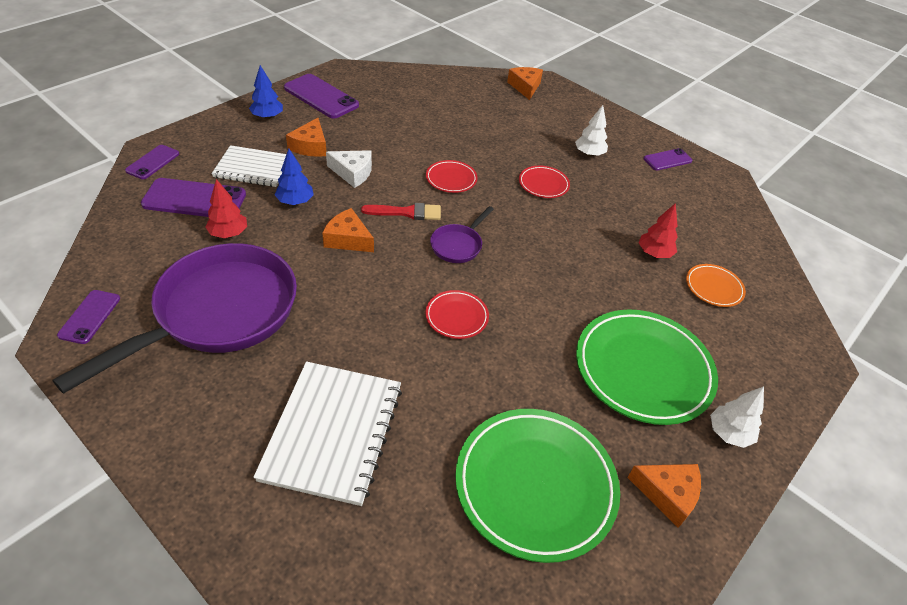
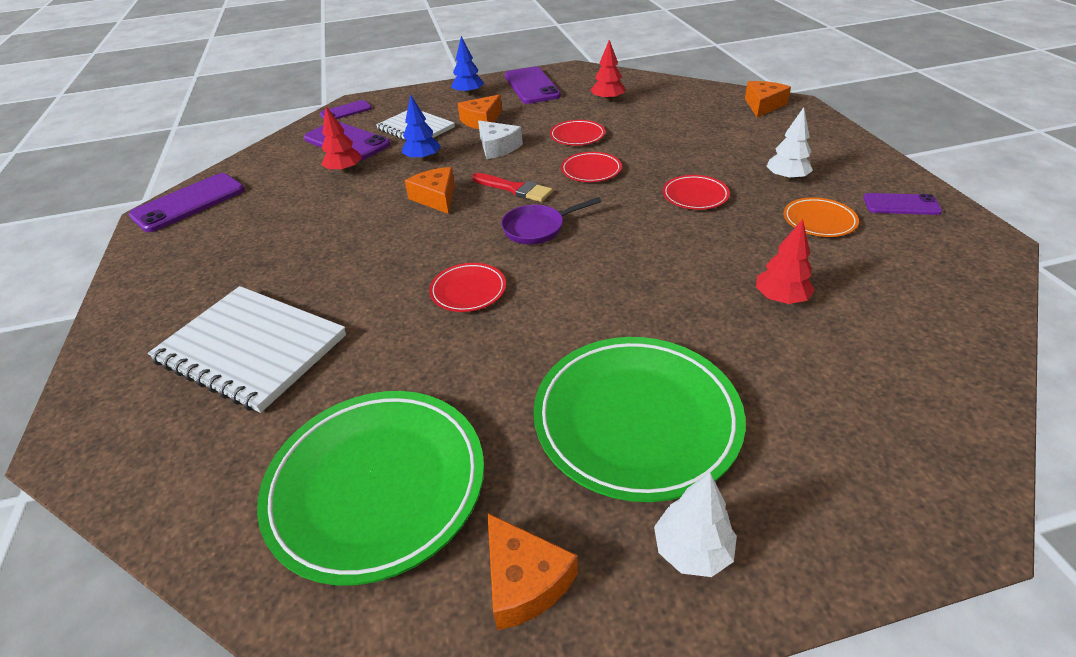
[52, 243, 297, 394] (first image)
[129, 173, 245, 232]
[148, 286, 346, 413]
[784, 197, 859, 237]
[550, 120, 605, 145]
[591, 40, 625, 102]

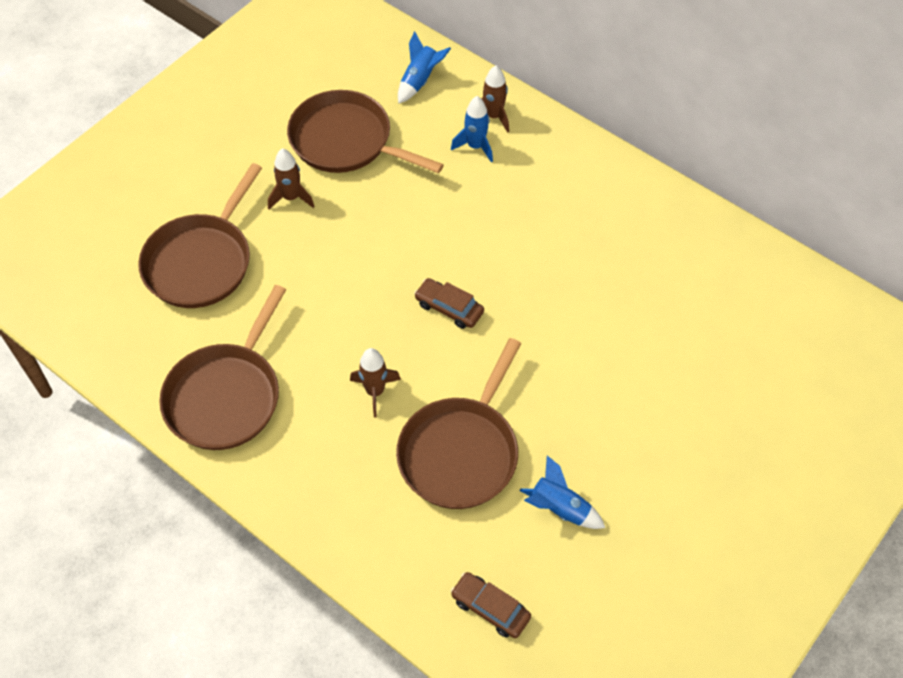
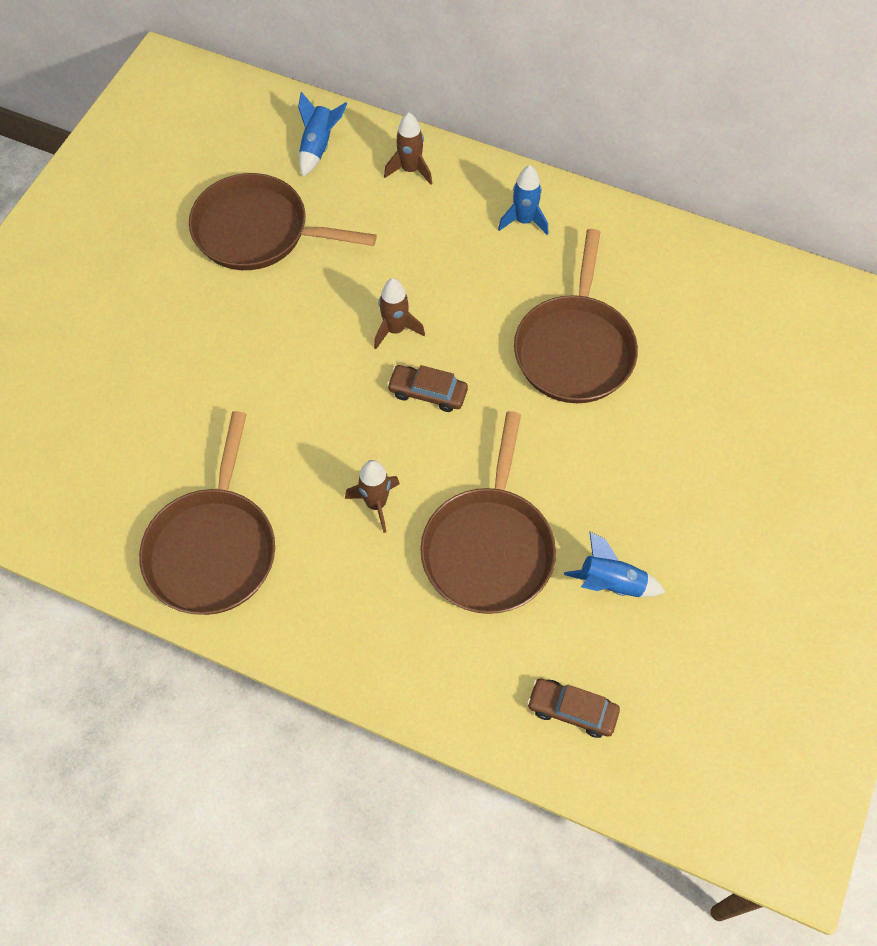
[514, 229, 638, 403]
[374, 278, 425, 349]
[498, 165, 549, 235]

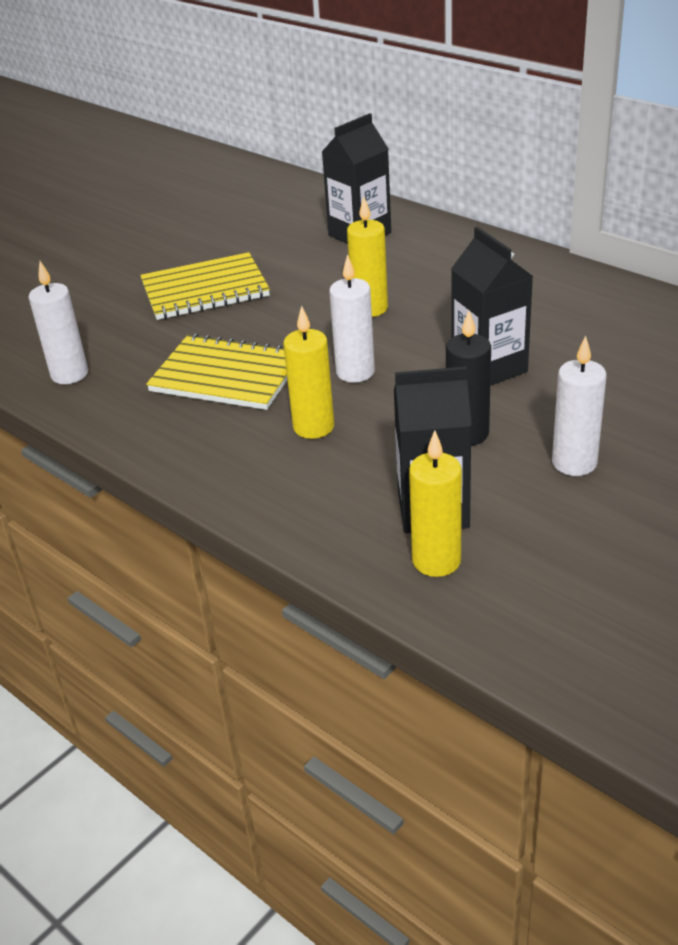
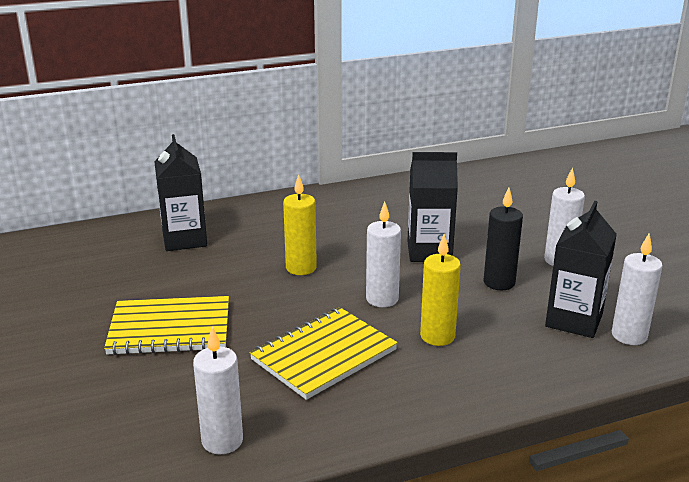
[104, 296, 229, 355]
[612, 233, 663, 345]

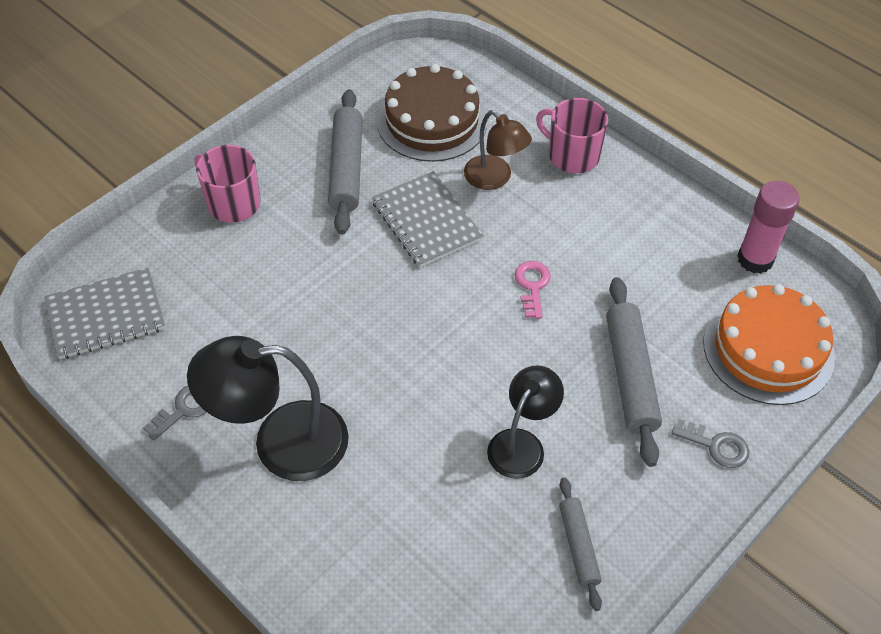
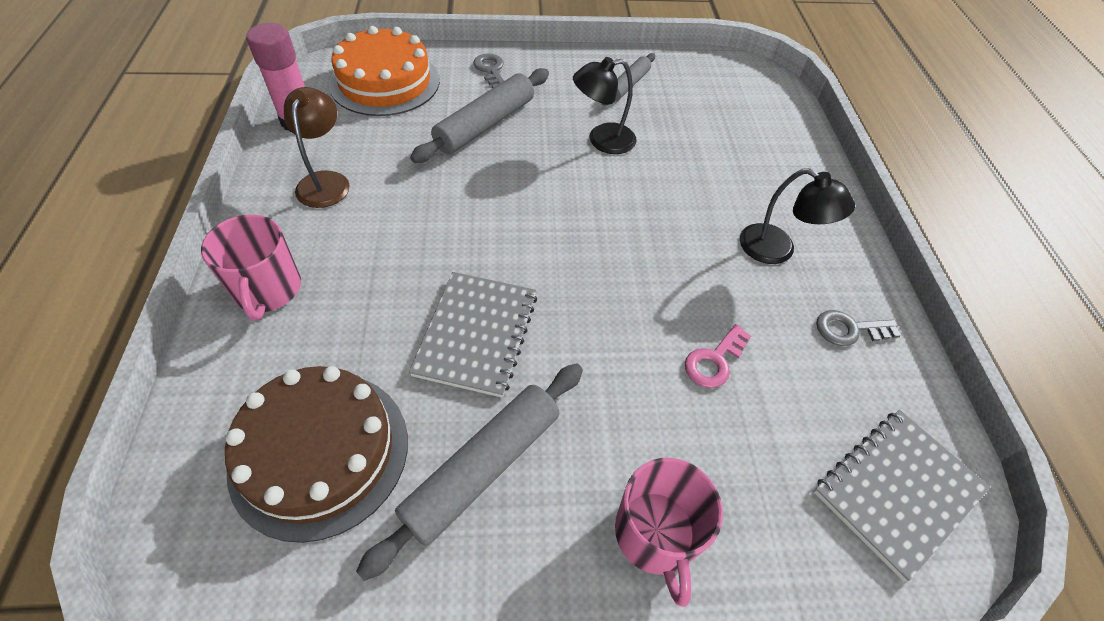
[814, 410, 990, 581]
[740, 168, 855, 264]
[284, 87, 350, 208]
[685, 324, 751, 388]

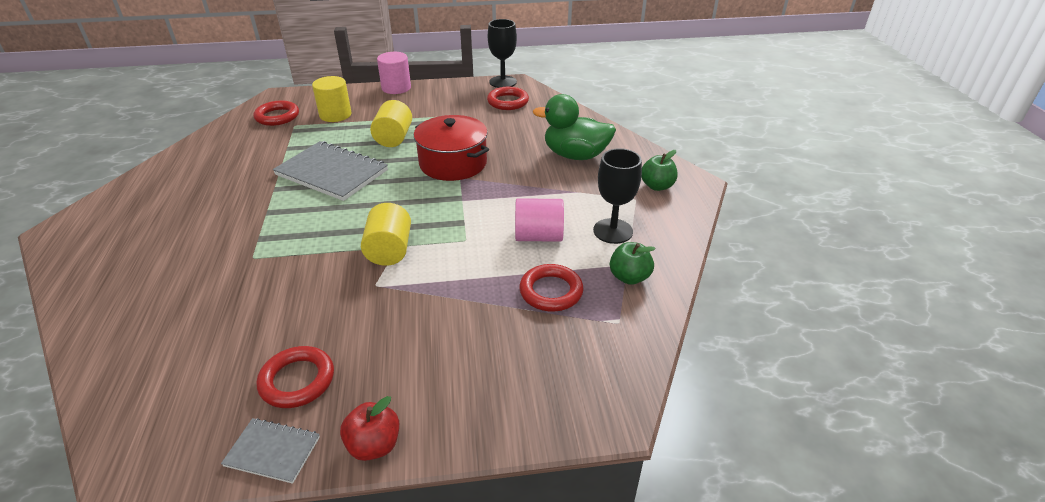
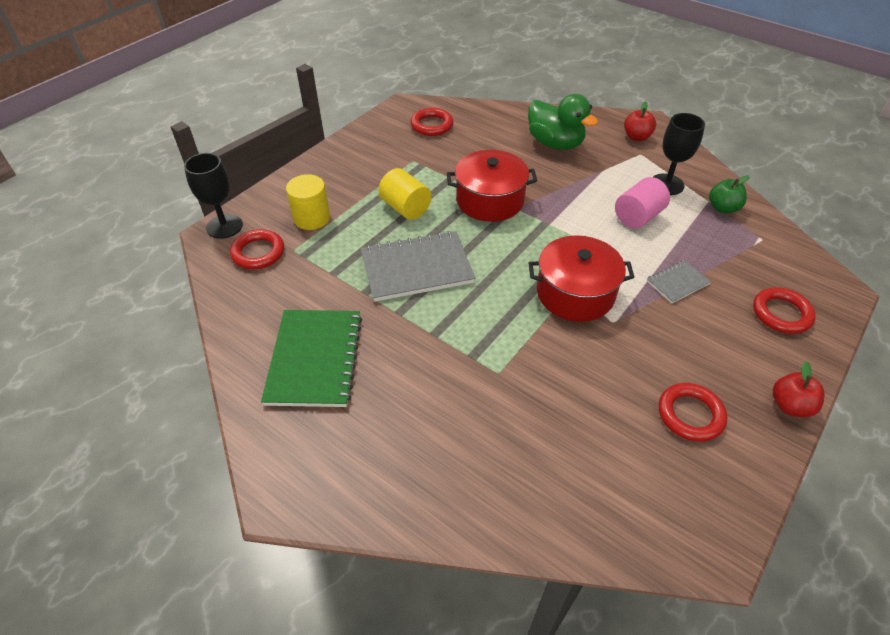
[647, 260, 711, 303]
[529, 235, 634, 322]
[377, 52, 411, 94] (first image)
[184, 153, 243, 239]
[753, 287, 816, 334]
[528, 94, 598, 150]
[624, 101, 656, 141]
[261, 310, 362, 407]

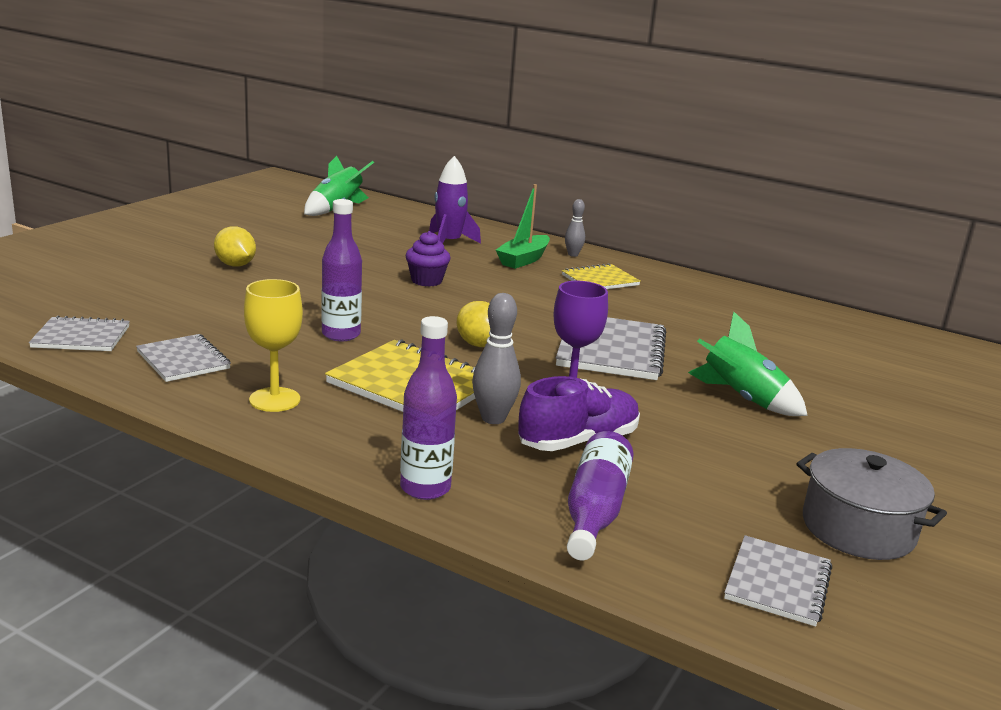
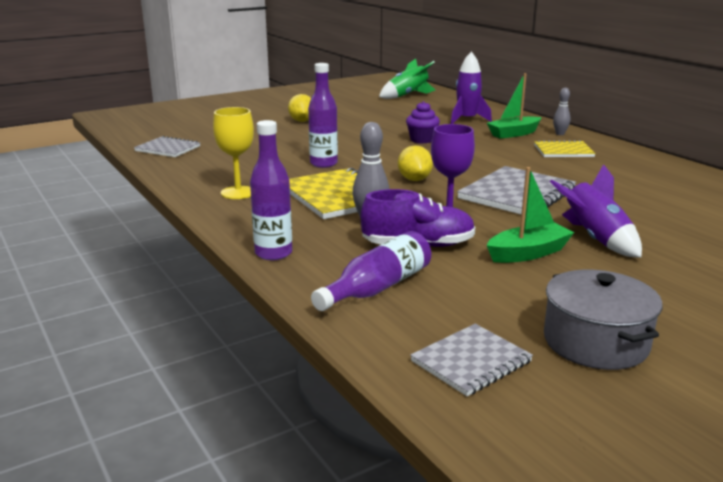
[136, 334, 231, 382] (first image)
[550, 164, 642, 258]
[487, 167, 574, 263]

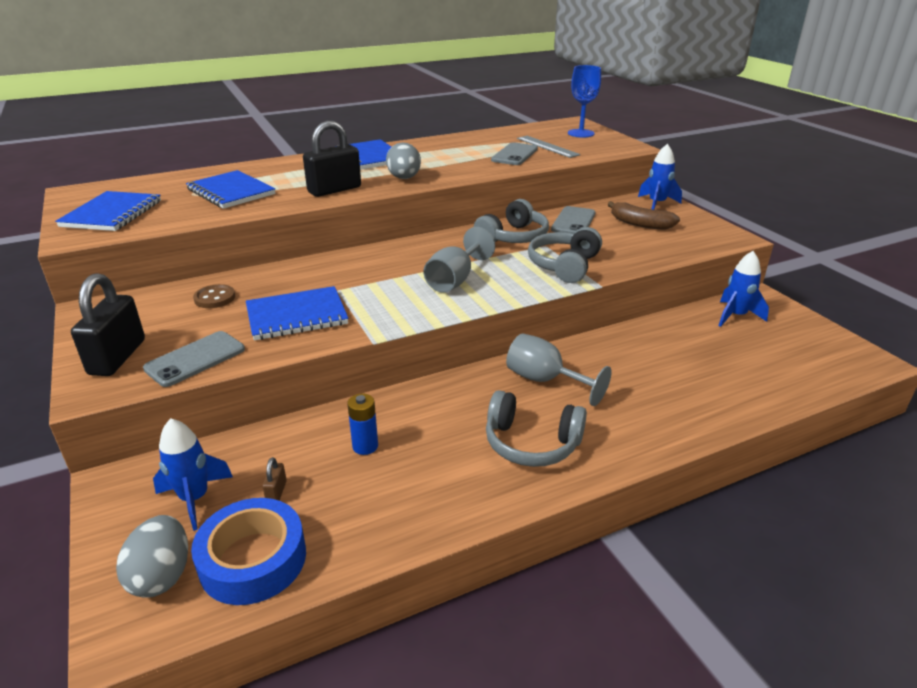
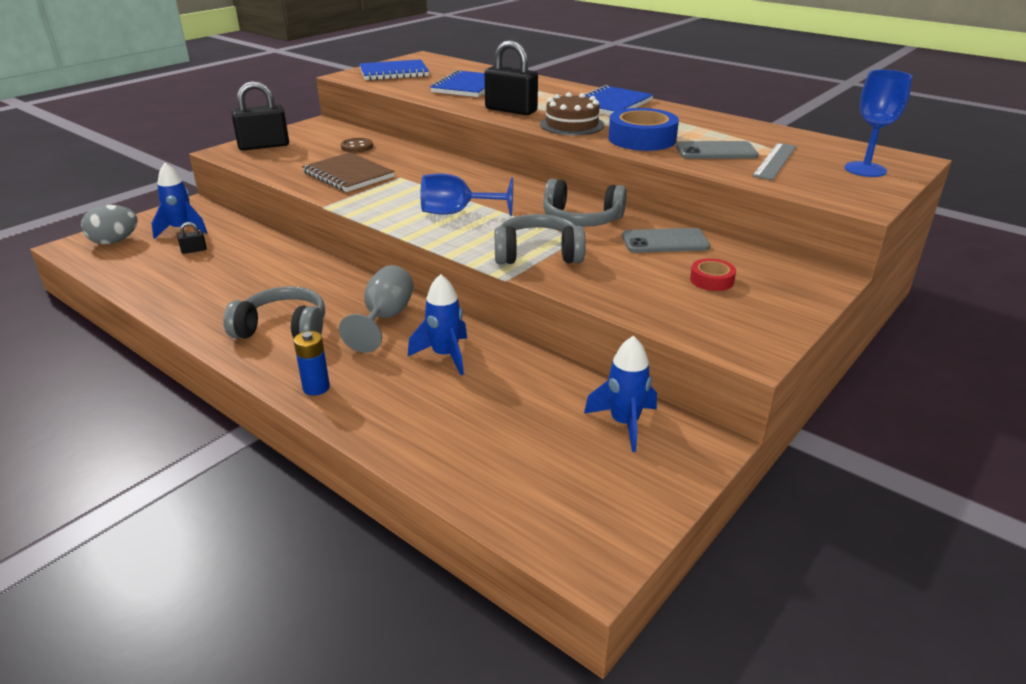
[143, 331, 245, 387] (first image)
[608, 108, 679, 151]
[302, 152, 395, 192]
[177, 222, 207, 254]
[294, 331, 330, 396]
[540, 92, 604, 135]
[421, 174, 513, 216]
[224, 286, 325, 339]
[690, 258, 736, 291]
[408, 274, 467, 375]

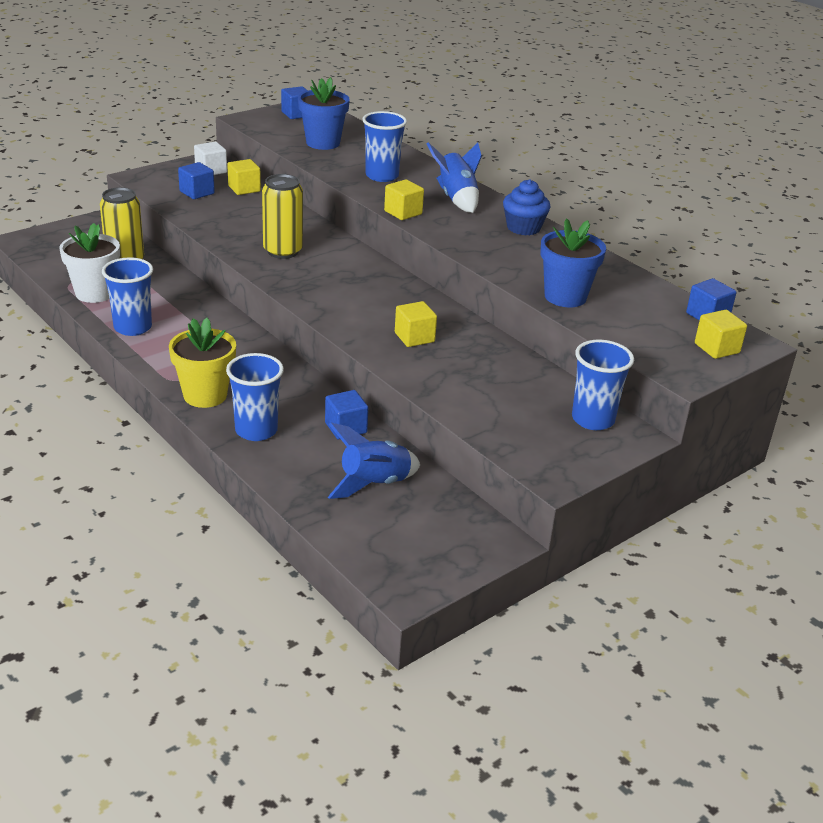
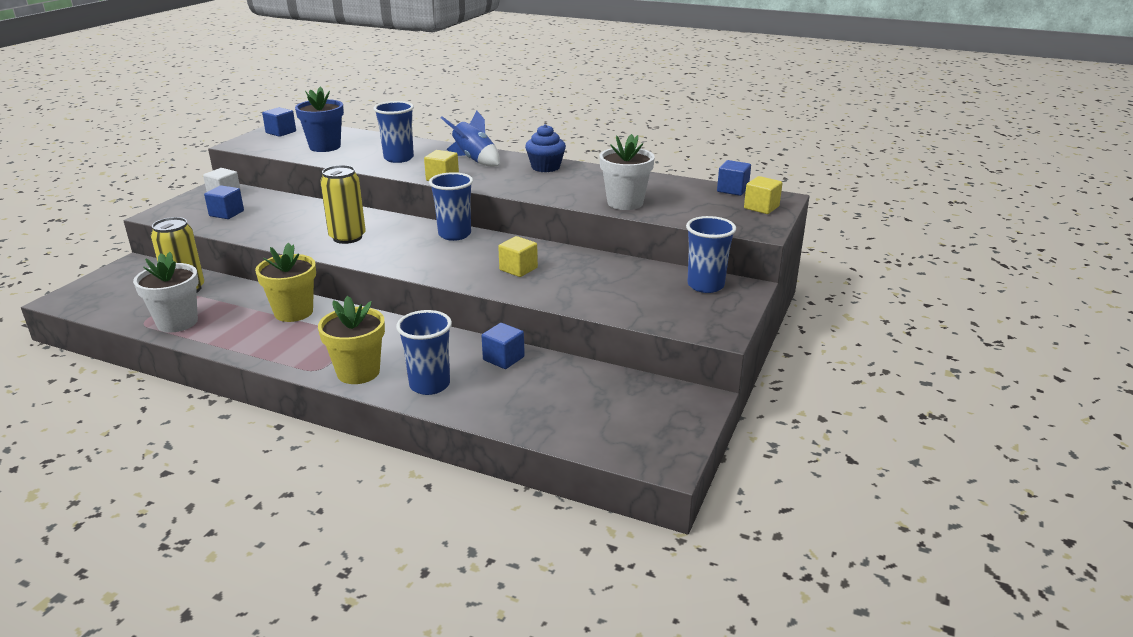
[429, 172, 473, 241]
[227, 159, 261, 195] (first image)
[328, 422, 420, 499] (first image)
[599, 134, 655, 210]
[255, 243, 316, 322]

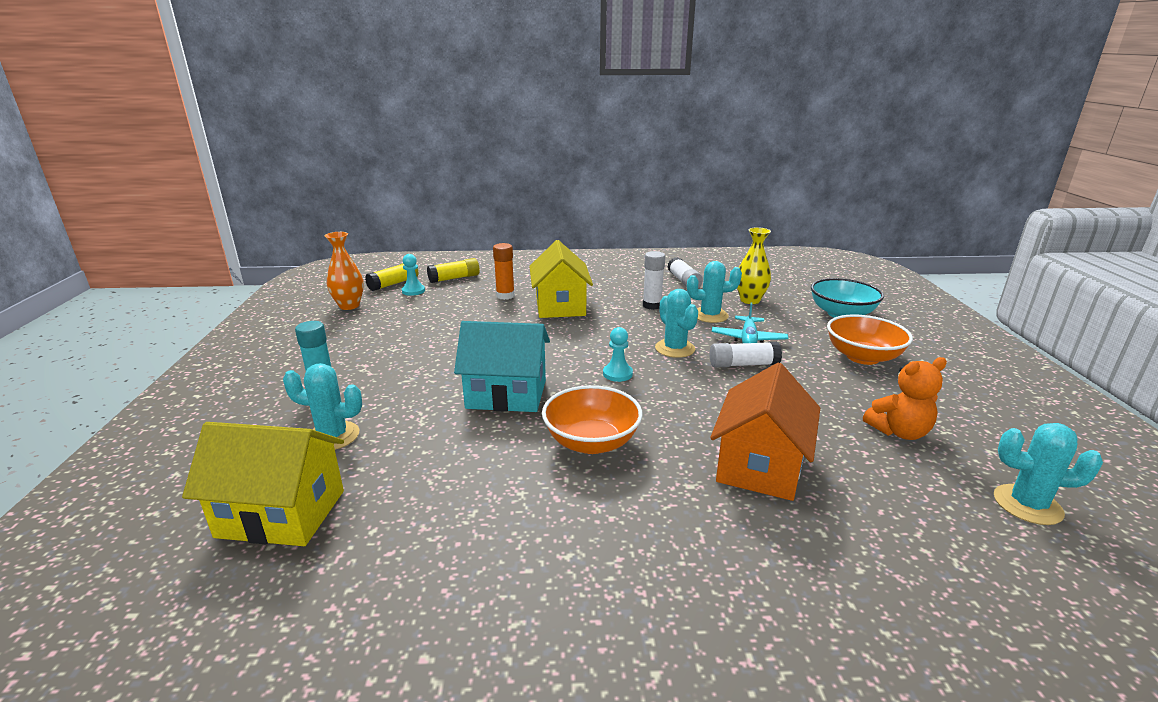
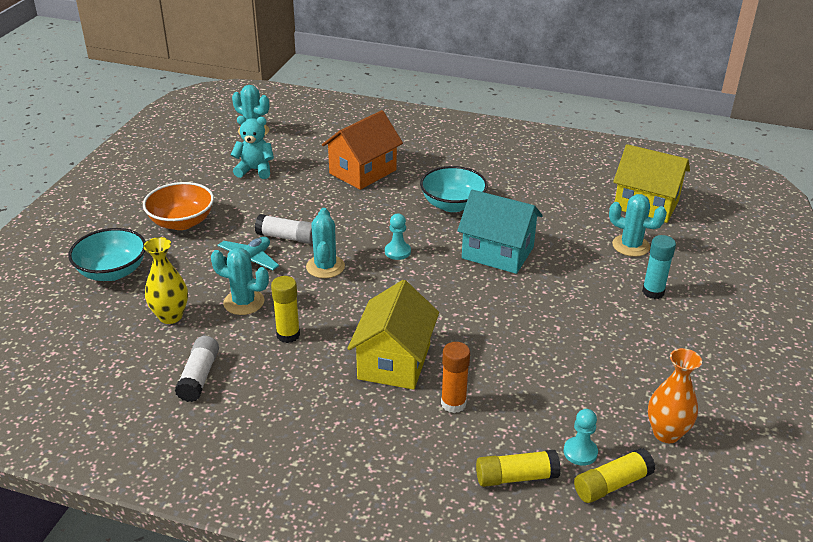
[420, 166, 488, 212]
[271, 276, 300, 343]
[231, 116, 274, 179]

